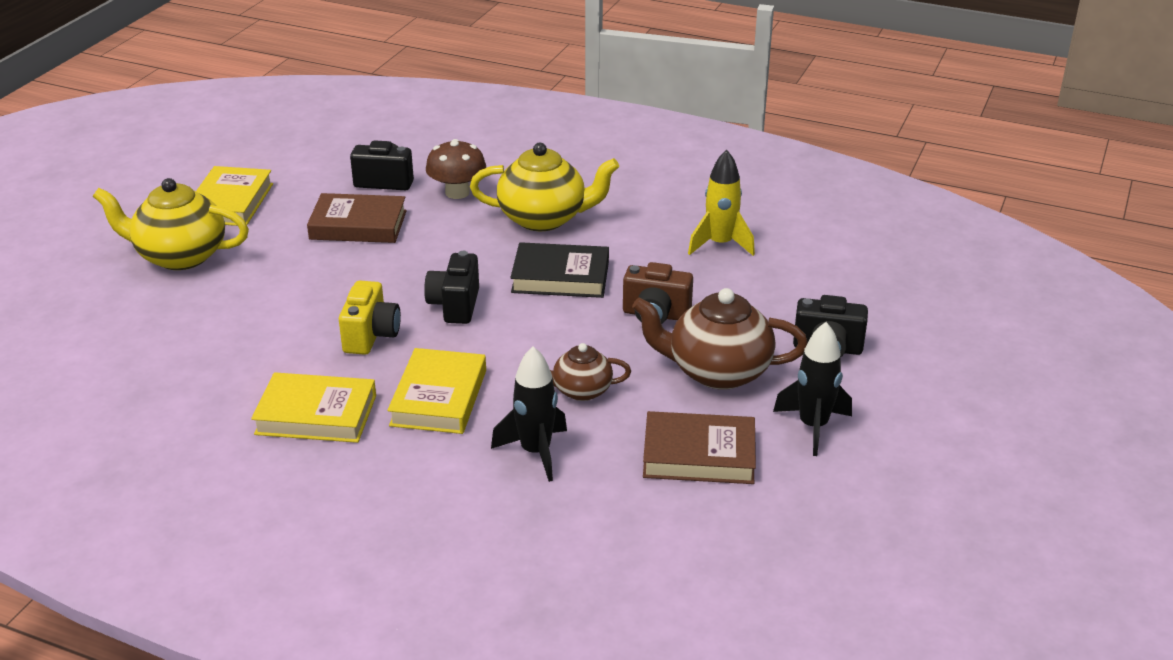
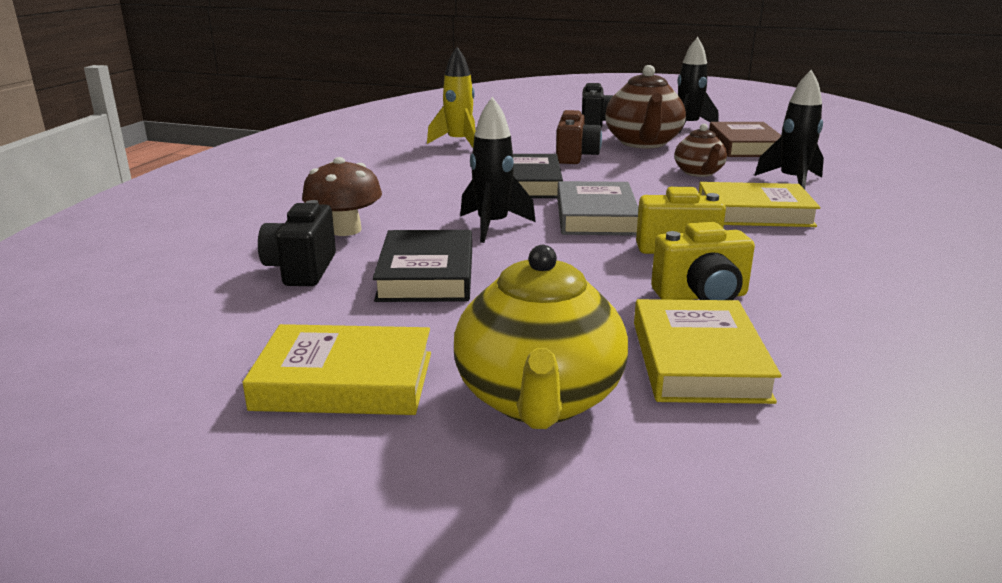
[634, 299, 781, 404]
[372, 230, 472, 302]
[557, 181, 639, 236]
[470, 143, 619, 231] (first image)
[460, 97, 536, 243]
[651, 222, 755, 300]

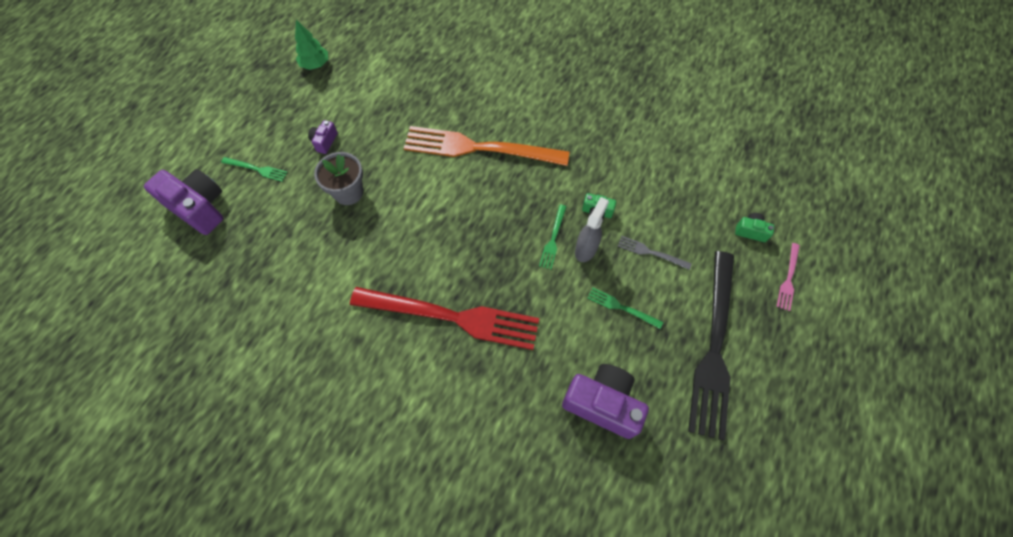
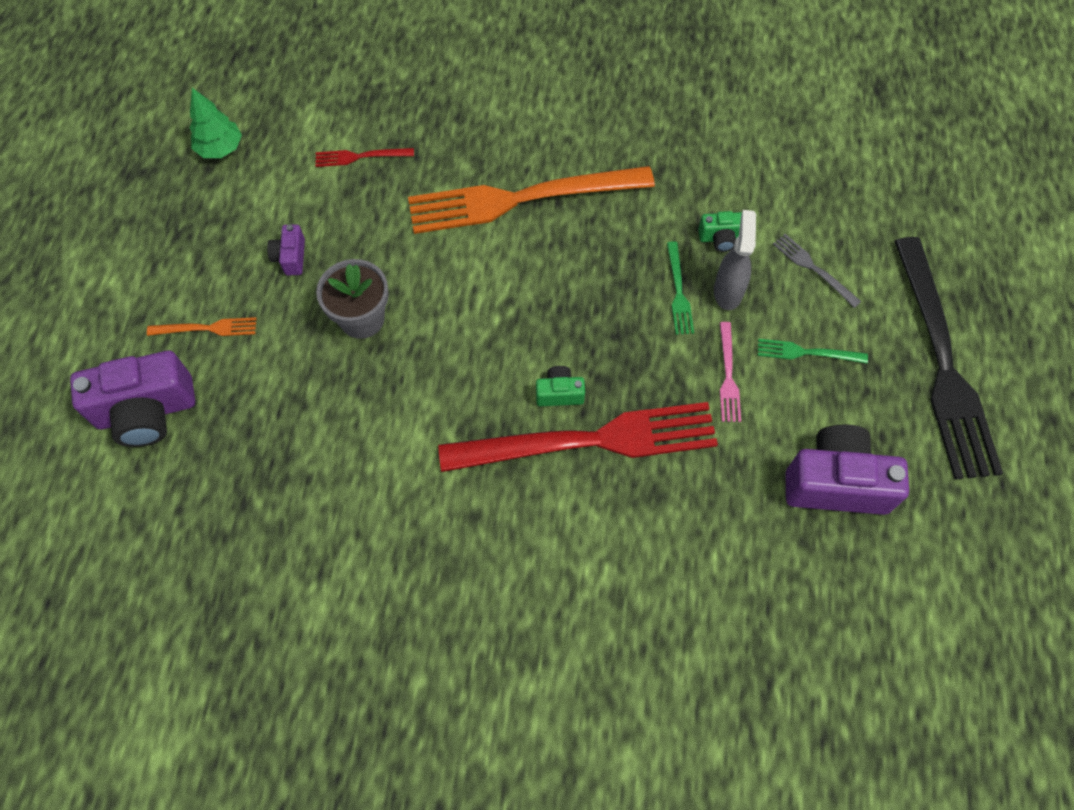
[70, 351, 195, 447]
[147, 317, 256, 336]
[773, 234, 862, 308]
[536, 366, 585, 406]
[720, 322, 741, 422]
[316, 148, 414, 167]

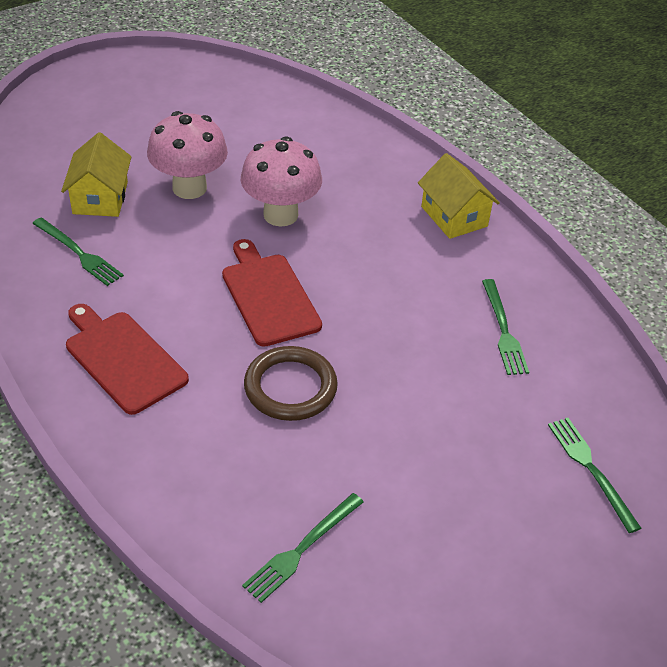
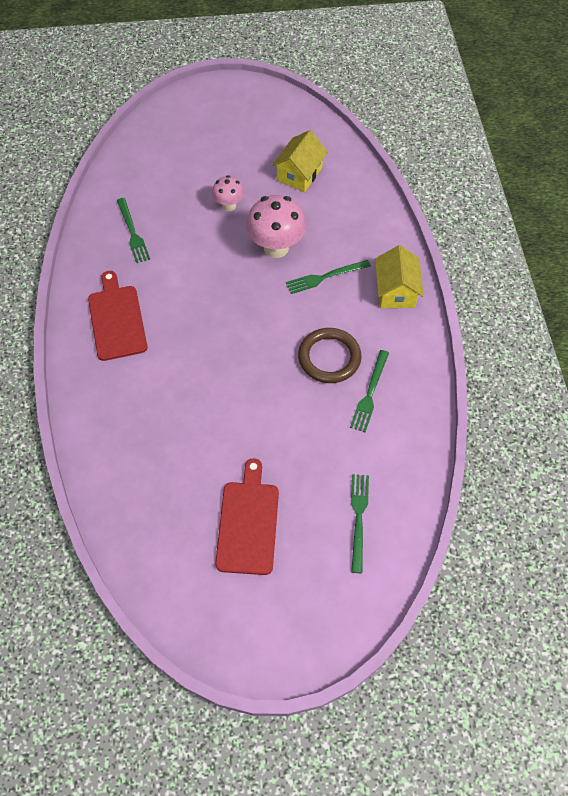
[272, 130, 328, 192]
[212, 175, 244, 211]
[215, 458, 279, 575]
[286, 260, 371, 294]
[298, 328, 362, 383]

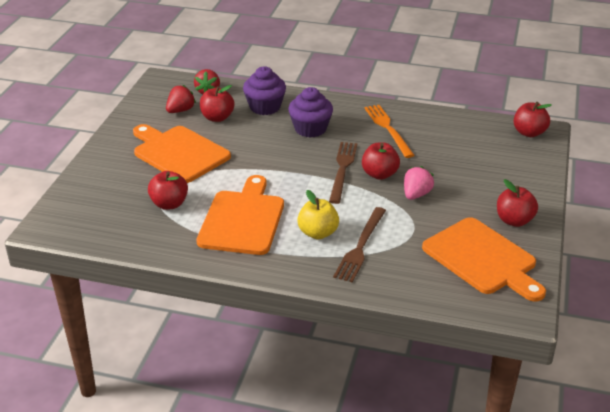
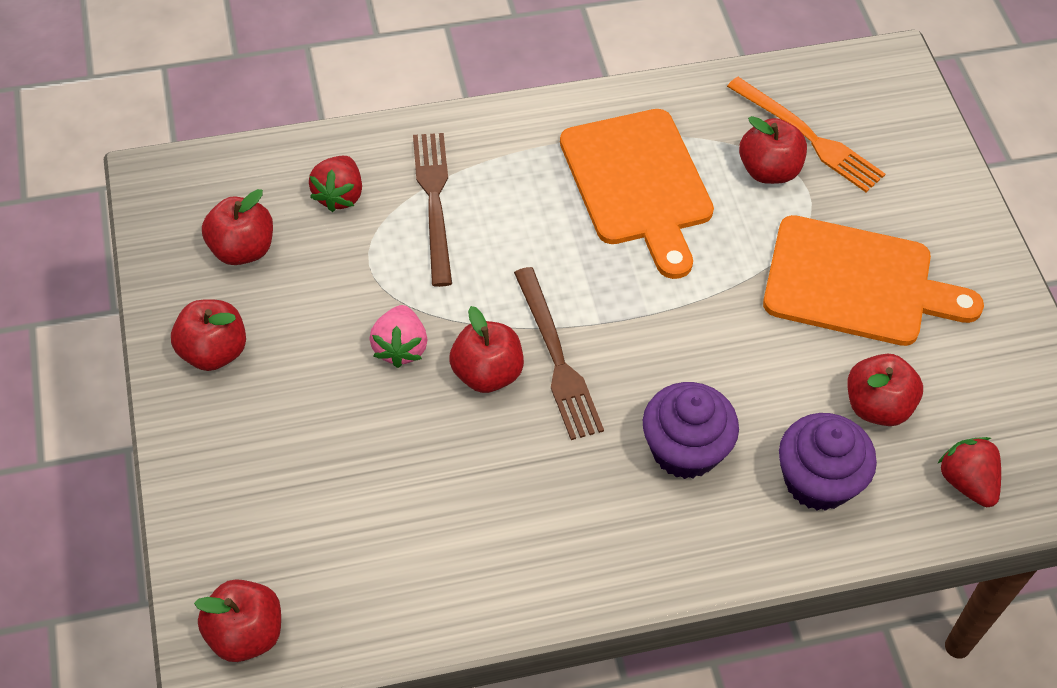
[309, 156, 362, 212]
[297, 190, 339, 240] (first image)
[727, 77, 885, 192]
[202, 189, 273, 265]

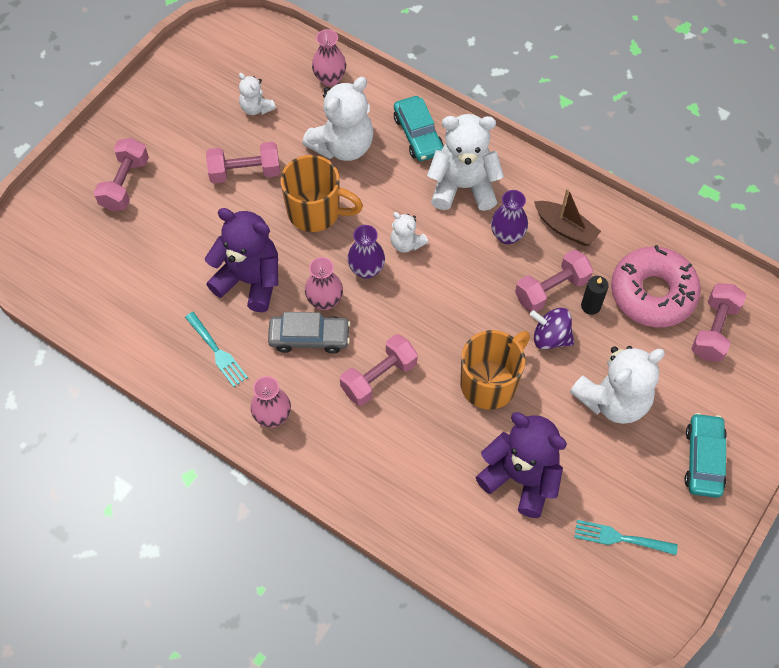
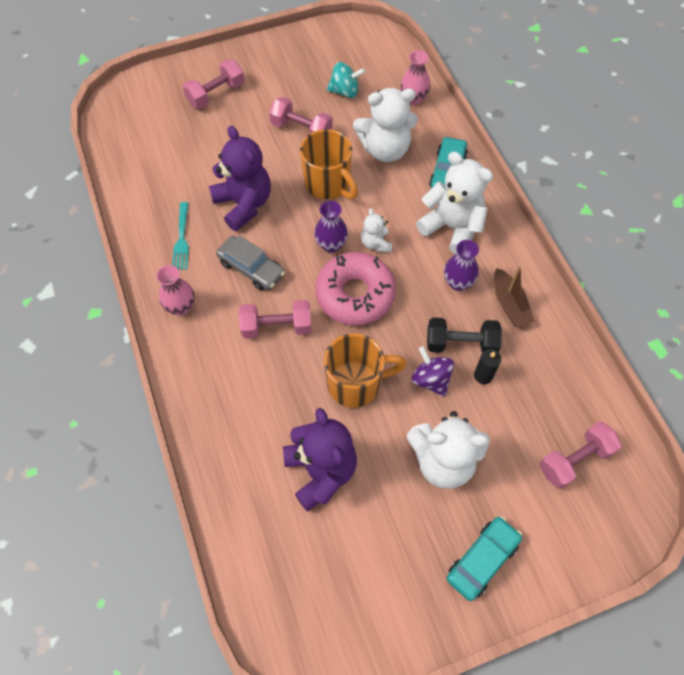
[327, 62, 365, 98]
[305, 257, 343, 310] (first image)
[427, 318, 502, 353]
[574, 520, 678, 555] (first image)
[315, 252, 396, 325]

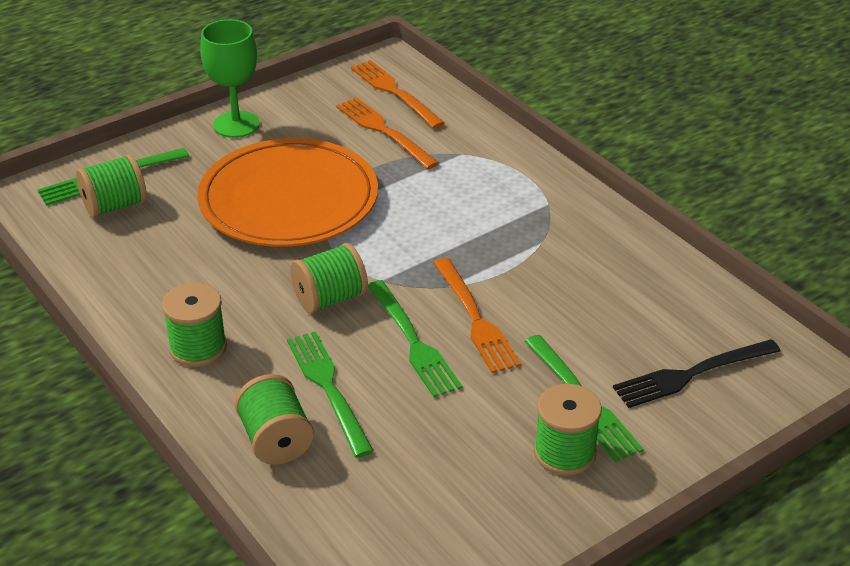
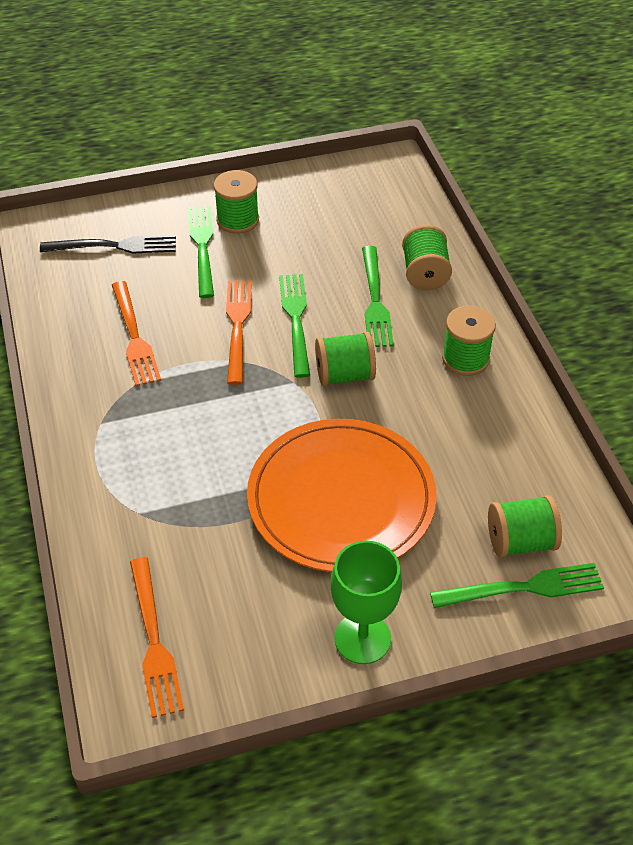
[112, 281, 161, 386]

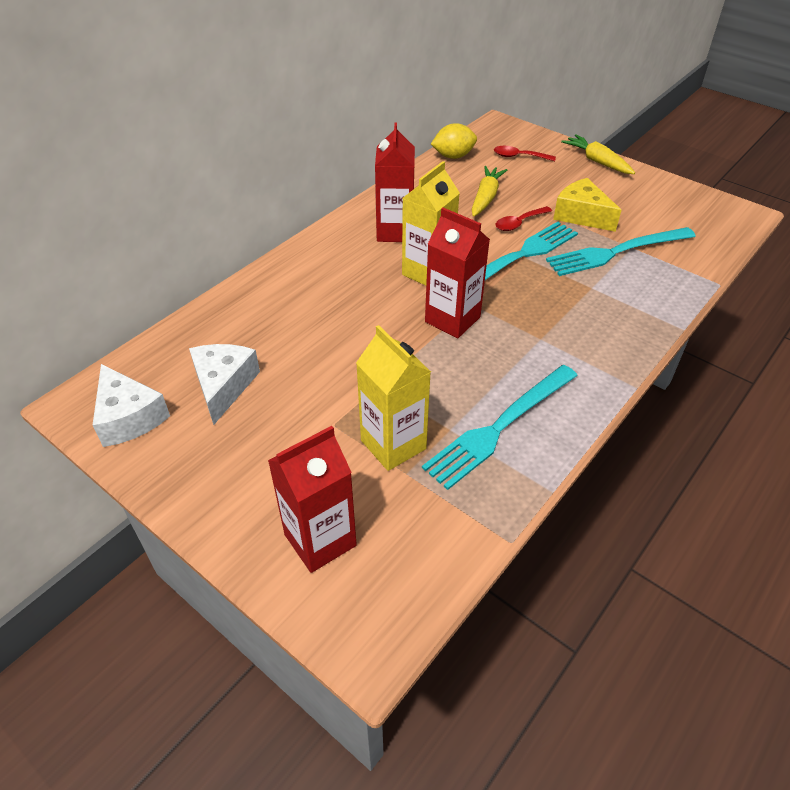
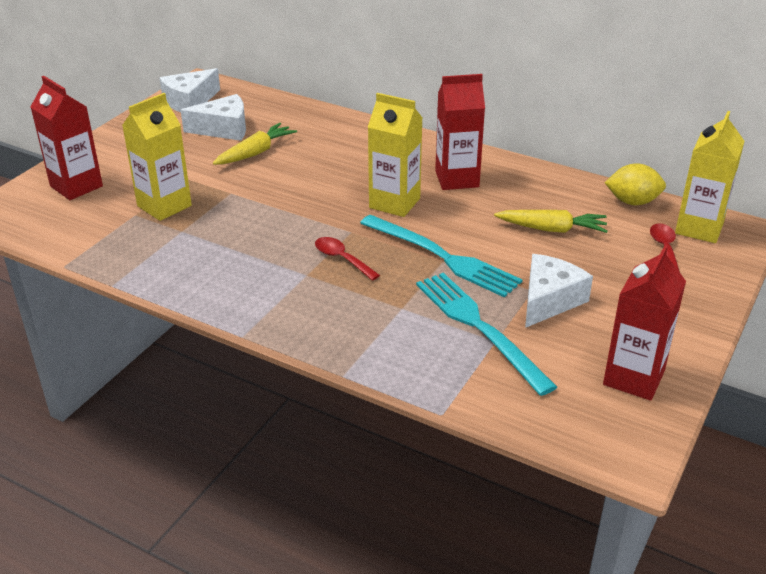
[422, 365, 578, 490] (first image)
[603, 245, 686, 401]
[605, 163, 666, 205]
[315, 237, 380, 281]
[525, 254, 593, 328]
[213, 123, 297, 165]
[675, 111, 745, 243]

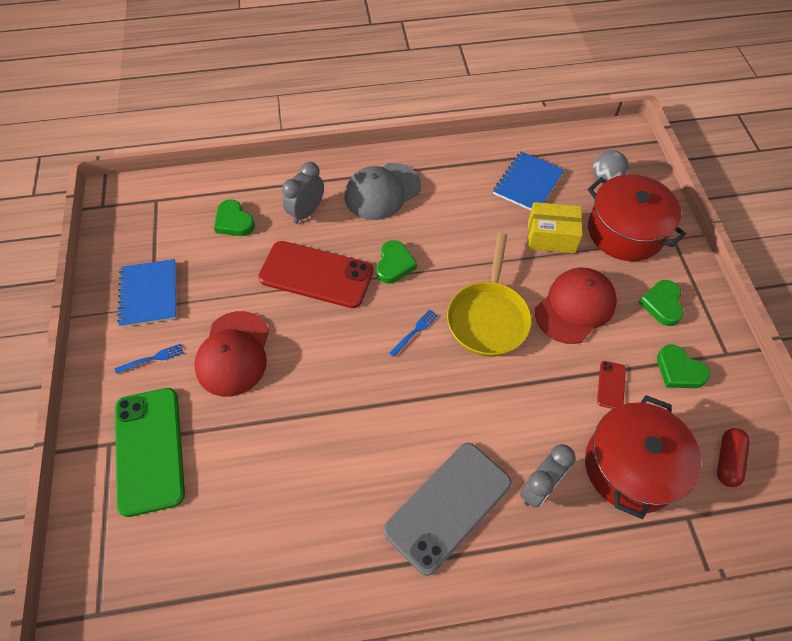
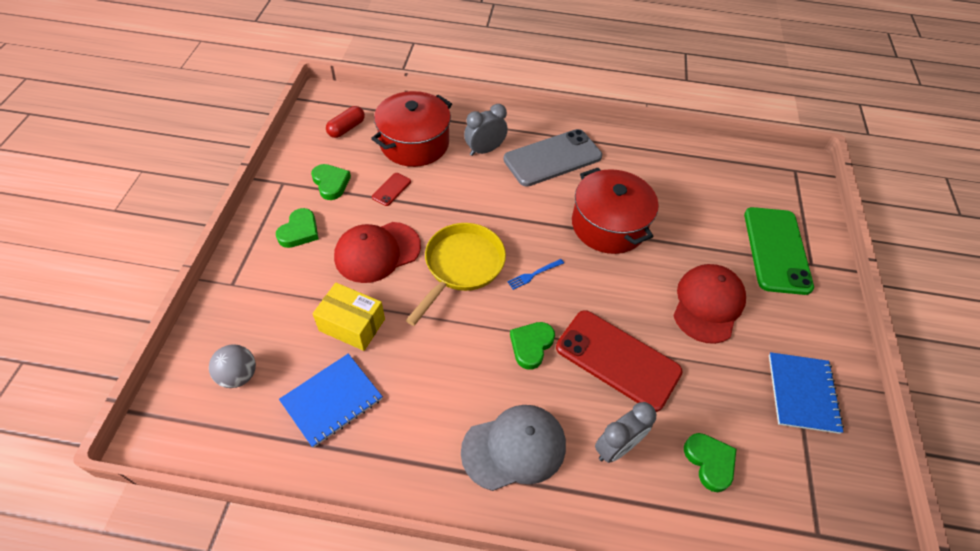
[115, 344, 183, 374] (first image)
[572, 168, 659, 254]

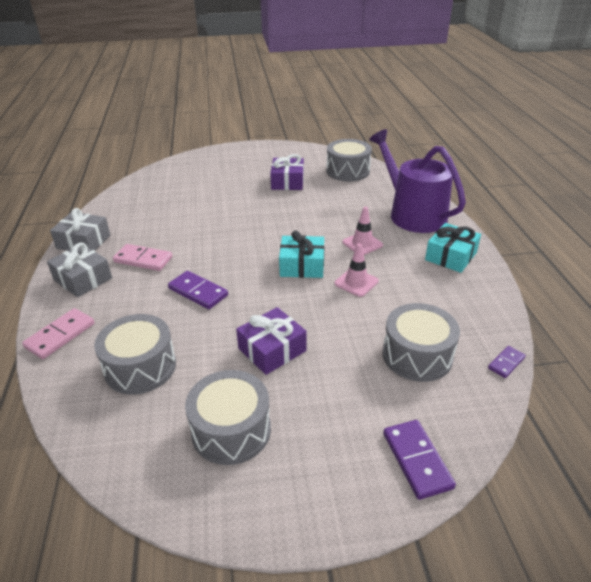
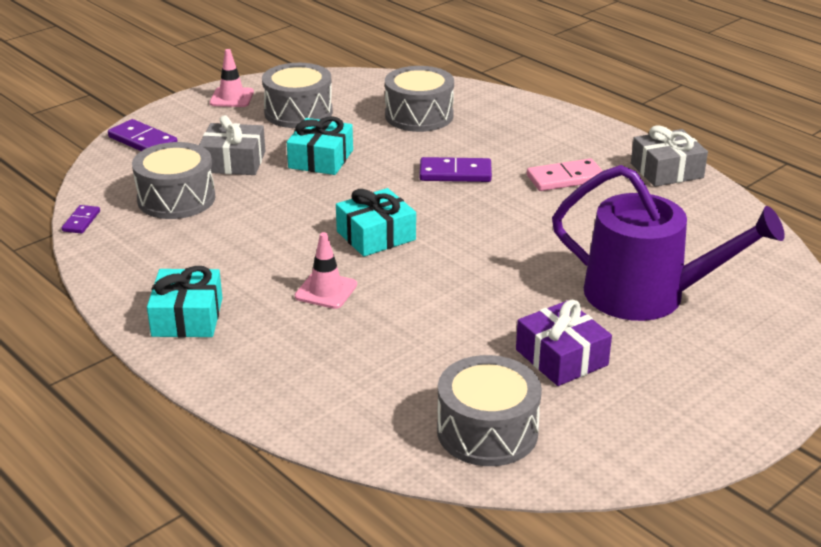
[22, 308, 95, 359] (first image)
[199, 115, 265, 175]
[287, 116, 353, 175]
[210, 49, 254, 107]
[552, 165, 785, 321]

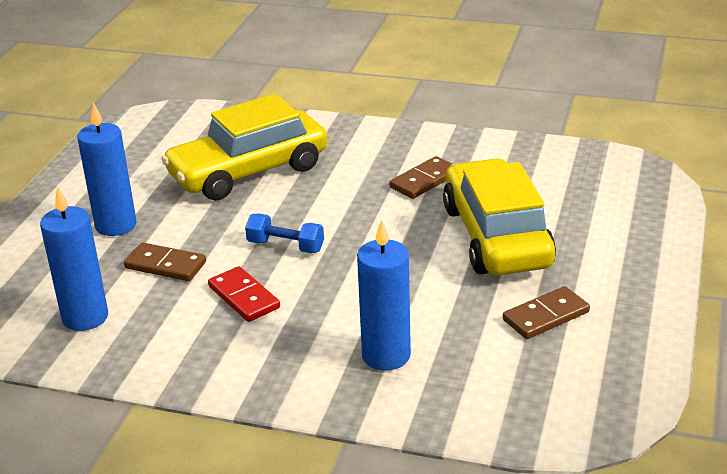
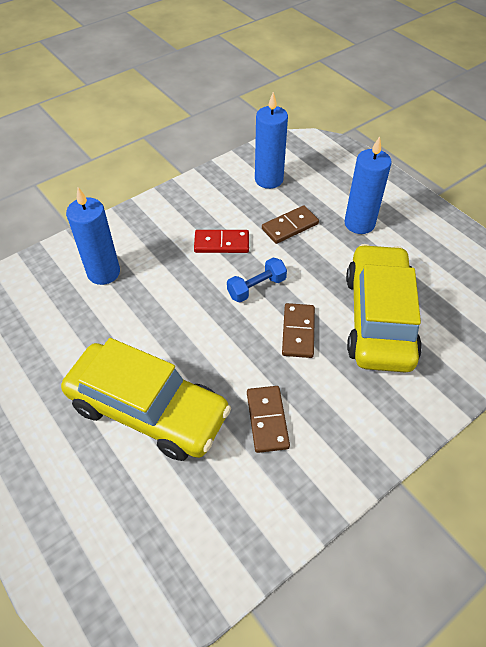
[282, 303, 315, 358]

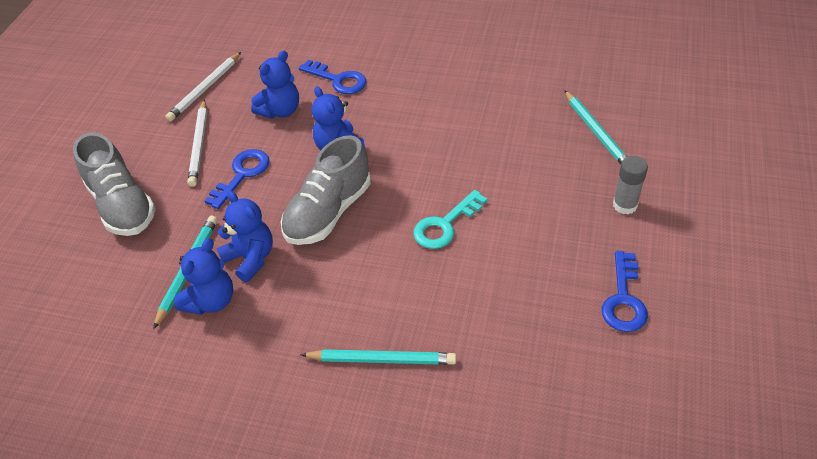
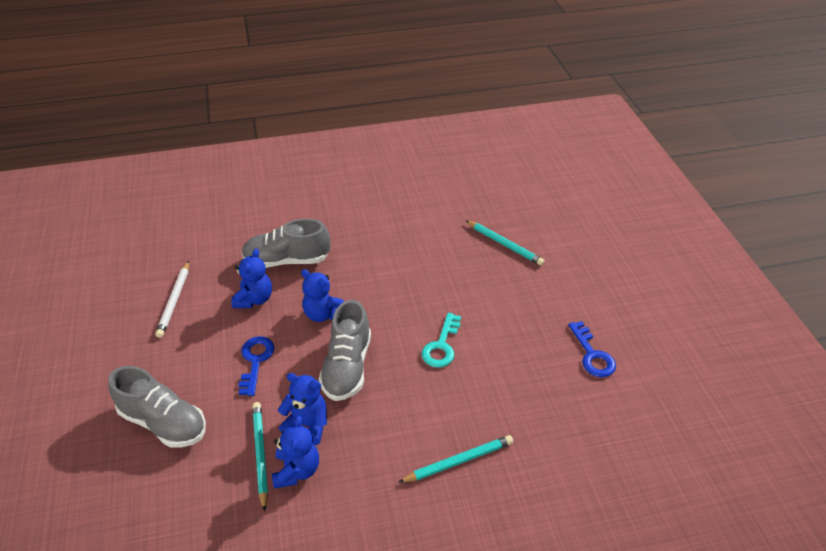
[188, 99, 207, 187] (first image)
[241, 219, 330, 268]
[613, 156, 648, 214] (first image)

